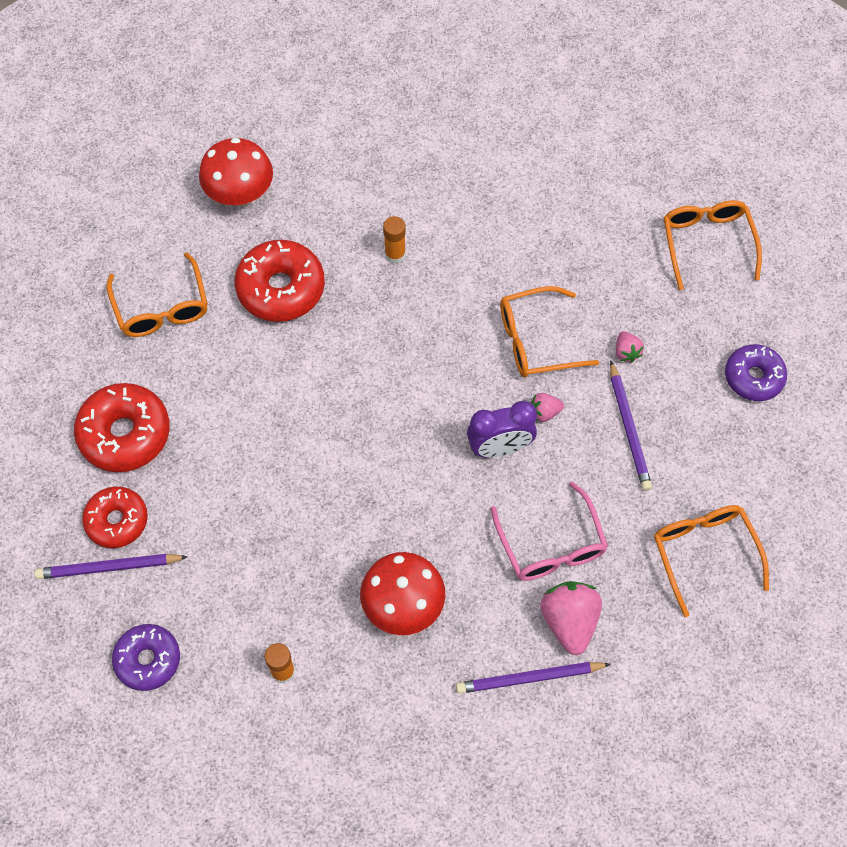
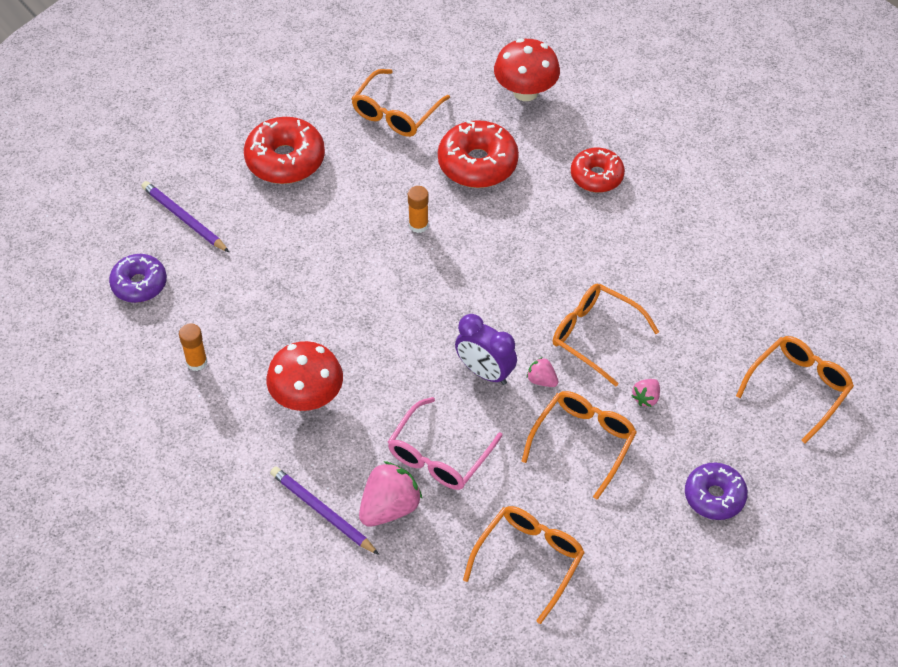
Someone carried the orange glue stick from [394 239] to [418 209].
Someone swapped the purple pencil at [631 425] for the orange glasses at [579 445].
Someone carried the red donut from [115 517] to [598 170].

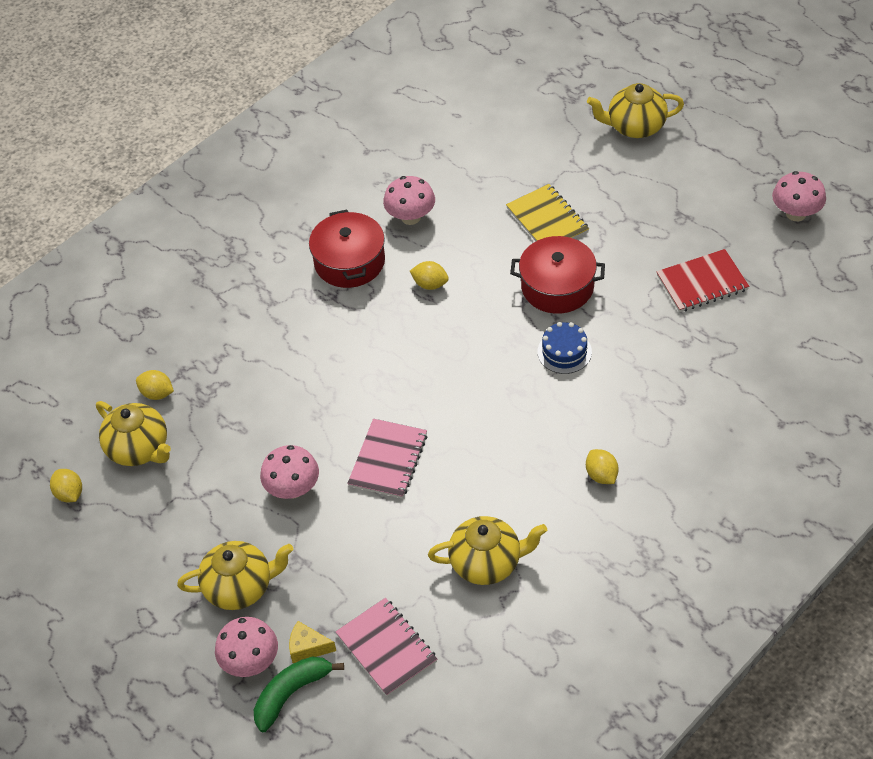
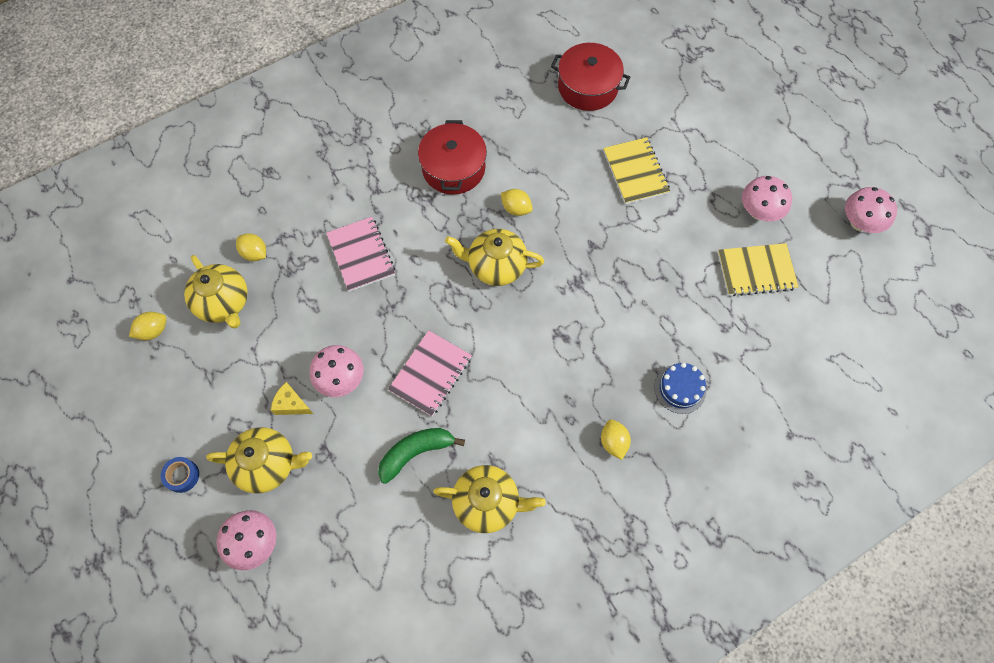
Someone rotated the yellow lemon at [66 485] by 75 degrees clockwise.
Someone put down the blue tape at [180 475].
Someone carried the yellow cheese from [312 642] to [292 398].
Someone carried the pink notebook from [386 647] to [360 254].
Someone carried the green banana from [299 694] to [421 456].
Someone carried the yellow teapot from [635 110] to [494 257].
Someone carried the red pot from [557 275] to [590 77].
Someone carried the blue cake from [565 348] to [680 388].
Someone repainted the red notebook at [702 280], which became the yellow notebook at [758 269].
Someone carried the pink mushroom from [409 200] to [767 199].

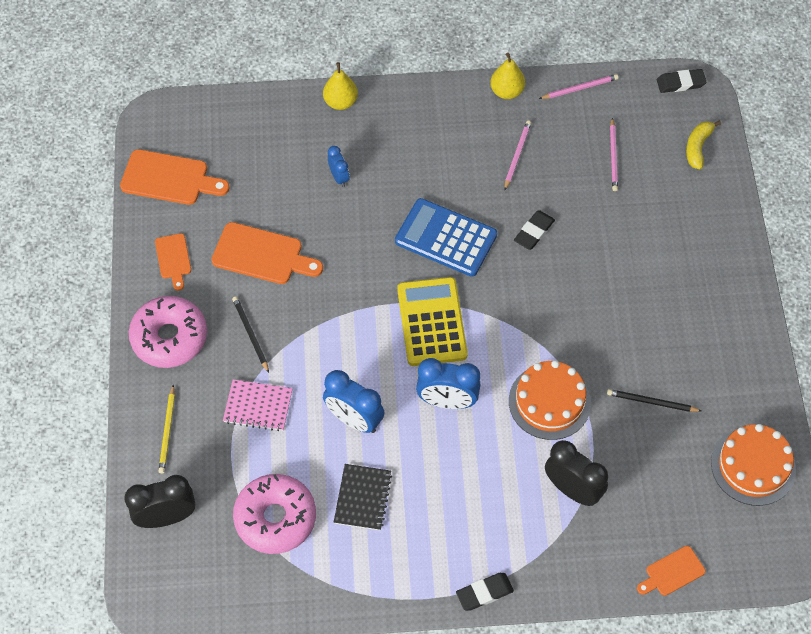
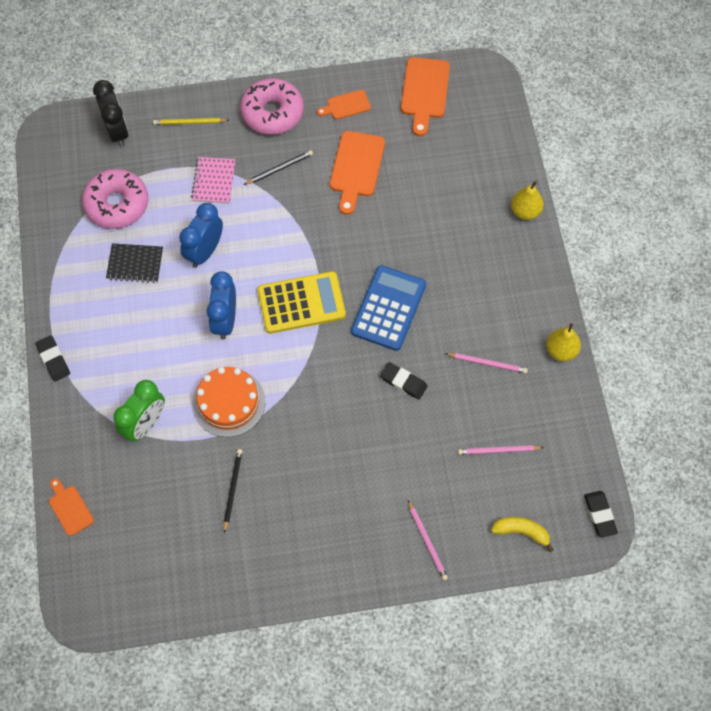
Someone repainted the black clock at [576 473], which became the green clock at [139 411].
Someone carried the pink pencil from [578 86] to [428 540].
Someone took away the blue clock at [338 166].
Someone took away the orange cake at [753 465].

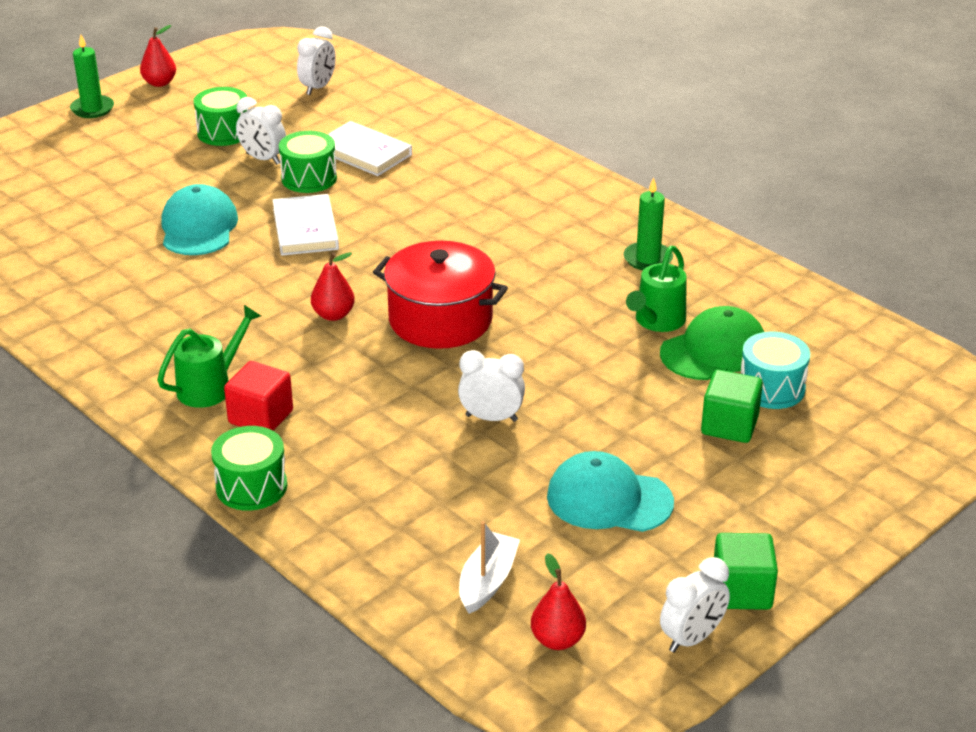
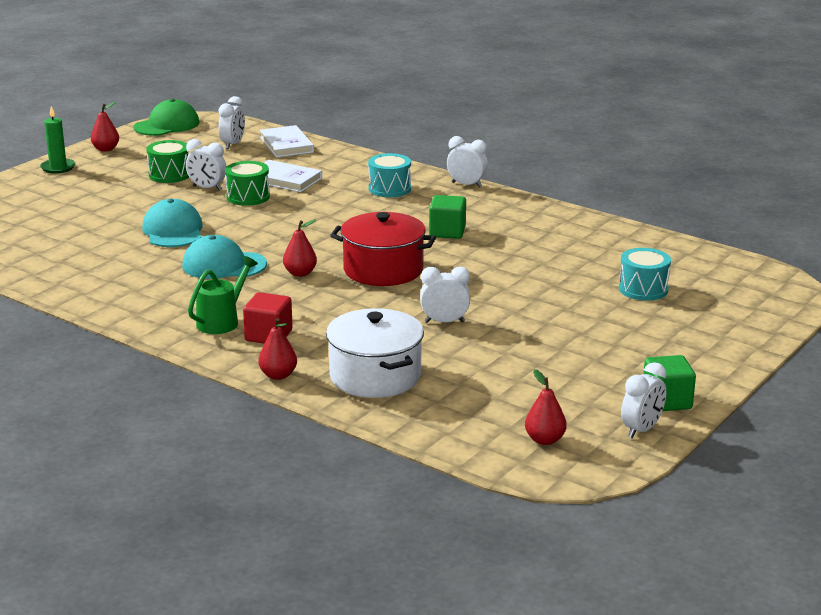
Someone carried the green cap from [712 343] to [166 117].
Someone carried the turquoise cap from [610 491] to [224 257].
Someone swapped the green drum at [249 468] for the red pear at [277 349].
Someone carried the white book from [306 225] to [287 141].
Someone put down the white pot at [375 353].
Someone put down the turquoise drum at [389 175].
Someone carried the green cube from [732 406] to [447 217].
Someone put down the white clock at [467 162].
Someone took away the white boat at [489 567].
Someone took away the green candle at [648 224].
Someone took away the green watering can at [656 289].

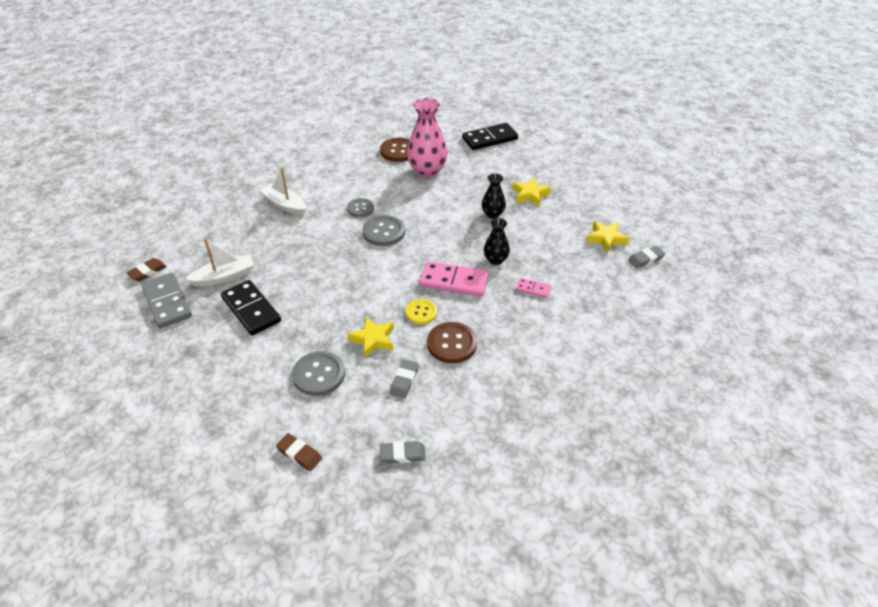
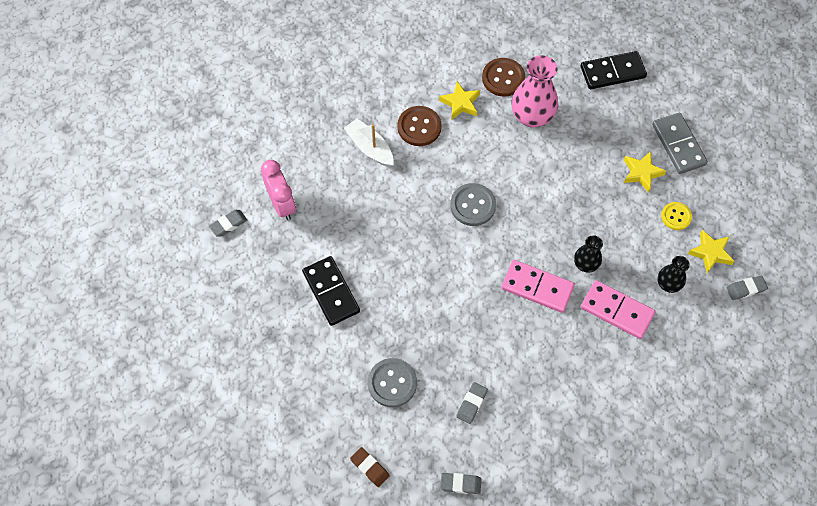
Someone repainted the brown eraser at [146 269], which became the grey eraser at [228 223].
Someone put down the pink clock at [278 190].
Someone carried the brown button from [452 342] to [419 126].
Someone carried the yellow star from [371 337] to [459 100].
Someone scaled the pink domino at [533 288] by 2.01.
Someone carried the grey domino from [166 300] to [680 143].
Someone carried the black vase from [494 196] to [673 274].
Someone carried the yellow button from [421 311] to [676 216].
Someone took away the white boat at [219 262].
Someone took away the grey button at [360 207].

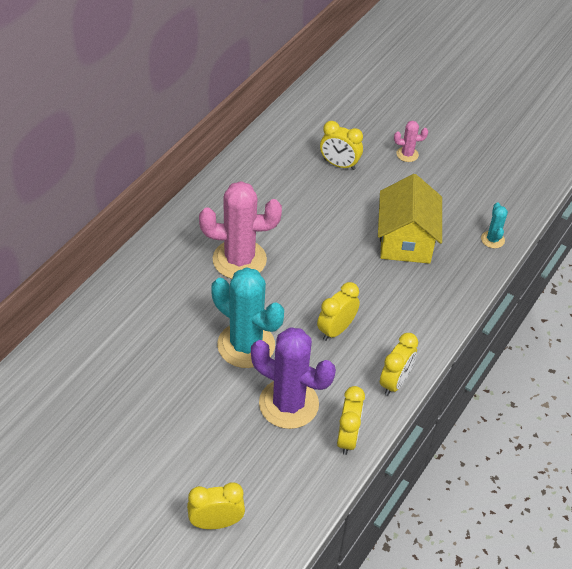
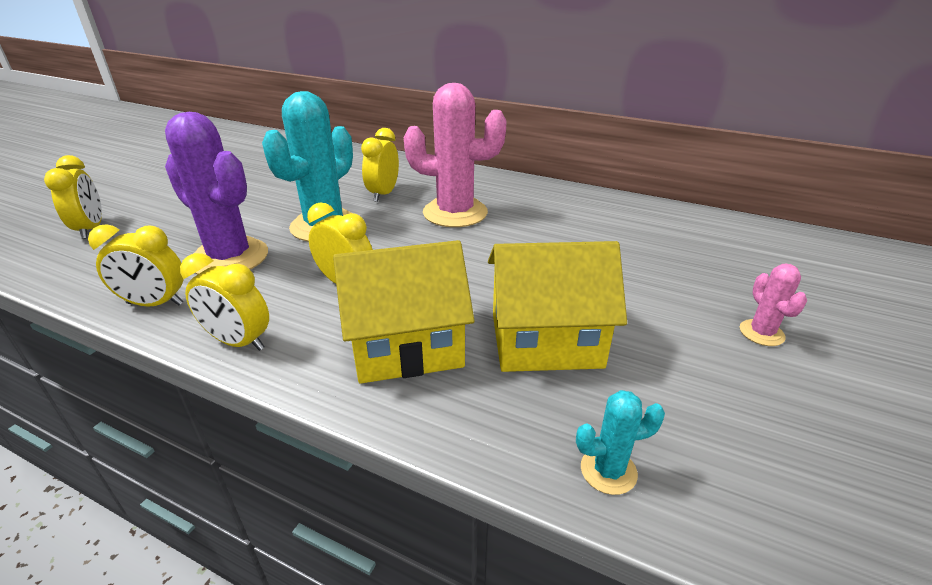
Someone rotated the purple cactus at [293 378] by 75 degrees counterclockwise.
Someone put down the yellow house at [404 312].
Someone carried the yellow clock from [341 145] to [380 165].
Someone rotated the pink cactus at [240 230] by 75 degrees counterclockwise.

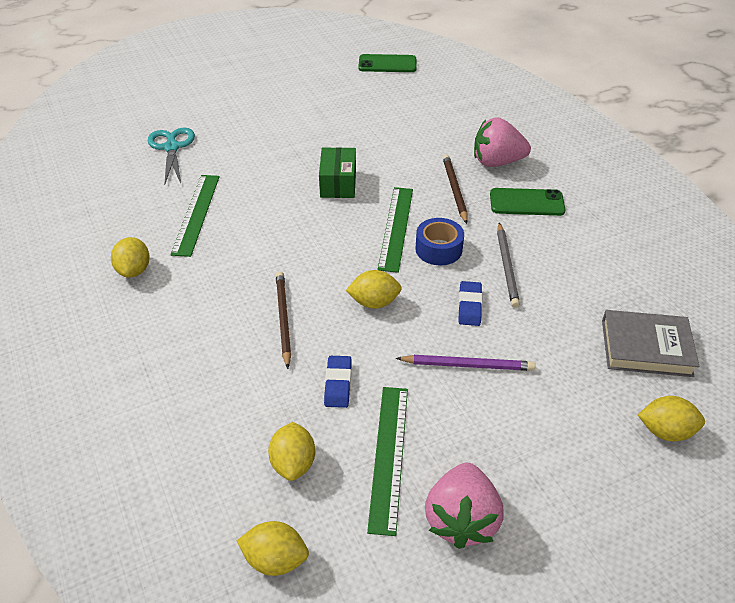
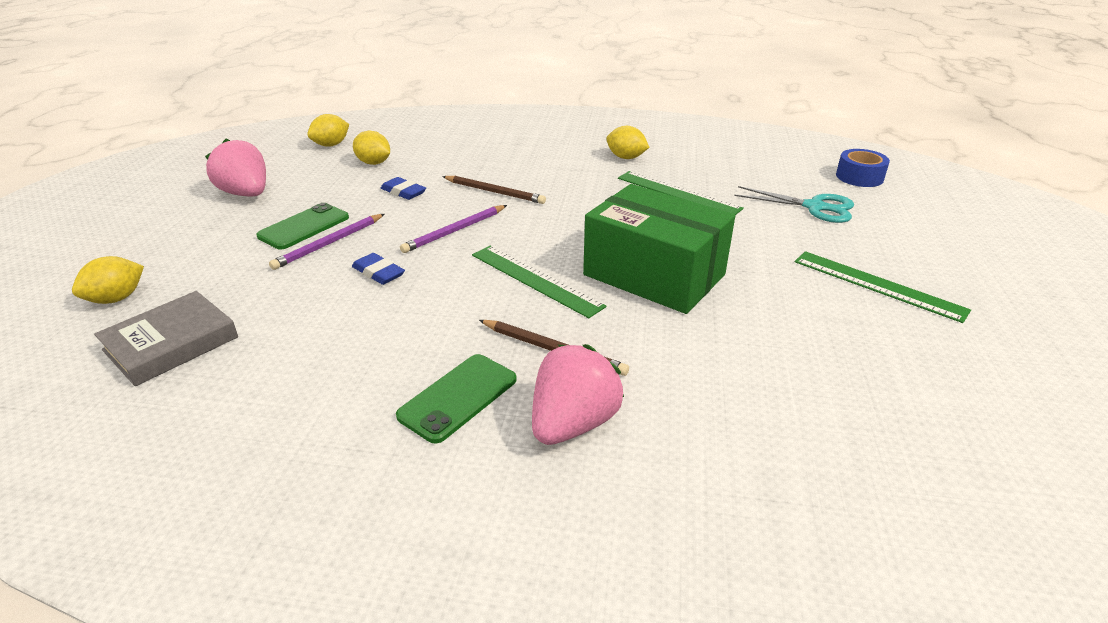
Someone carried the green phone from [387 63] to [302 226].
Someone swapped the yellow lemon at [374 289] for the purple pencil at [453 229].
Someone scaled the green box at [337 172] by 1.86.
Someone carried the green ruler from [387 461] to [883 287].
Someone carried the blue tape from [439 242] to [863 168].
Someone took away the grey pencil at [508 265].

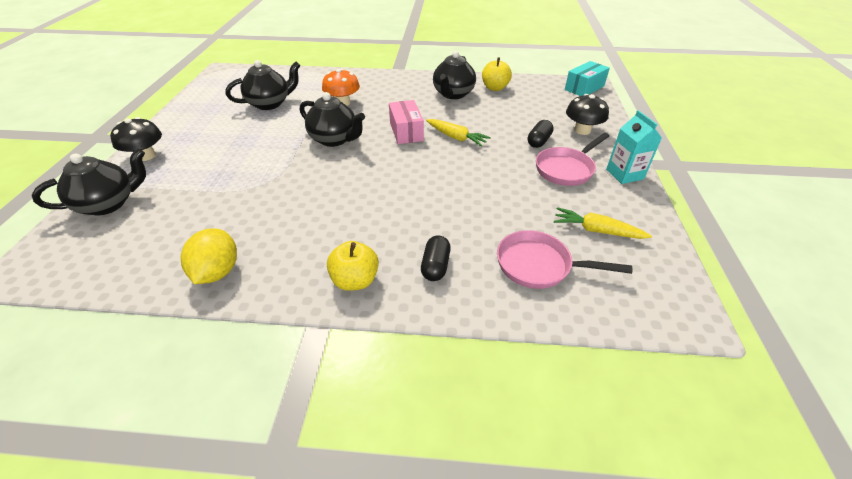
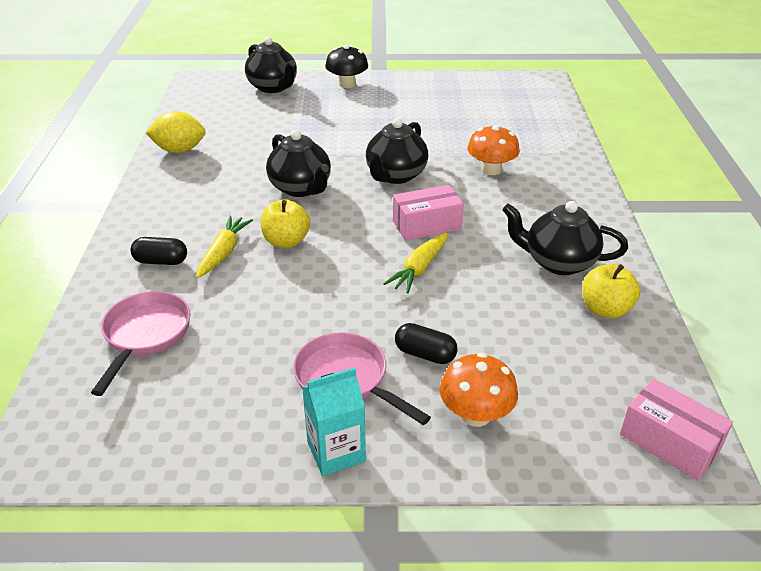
Someone carried the yellow carrot from [603 223] to [224 247].
Someone carried the yellow apple from [353 266] to [285 223].
Someone carried the black teapot from [263 85] to [298 163].
Someone repainted the black mushroom at [587 114], which became the orange mushroom at [479 390].
Someone repainted the turquoise box at [587 78], which became the pink box at [676 430].

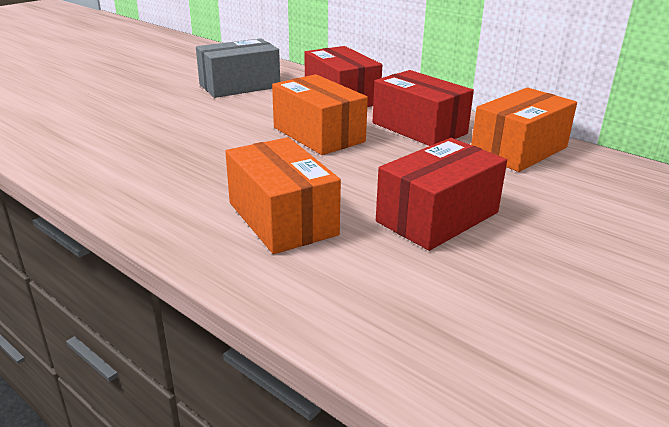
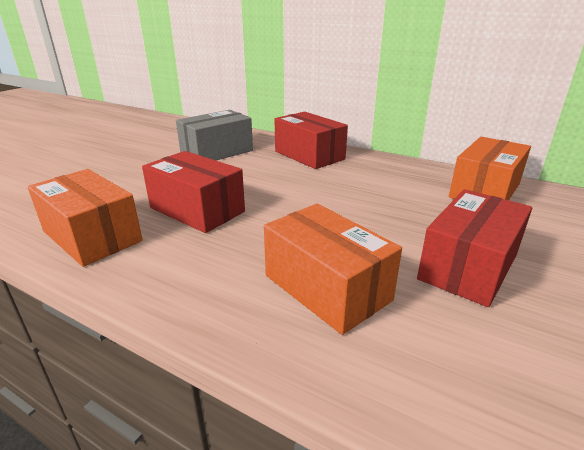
Someone carried the orange box from [320 114] to [85 218].
Someone carried the red box from [423 108] to [193 192].

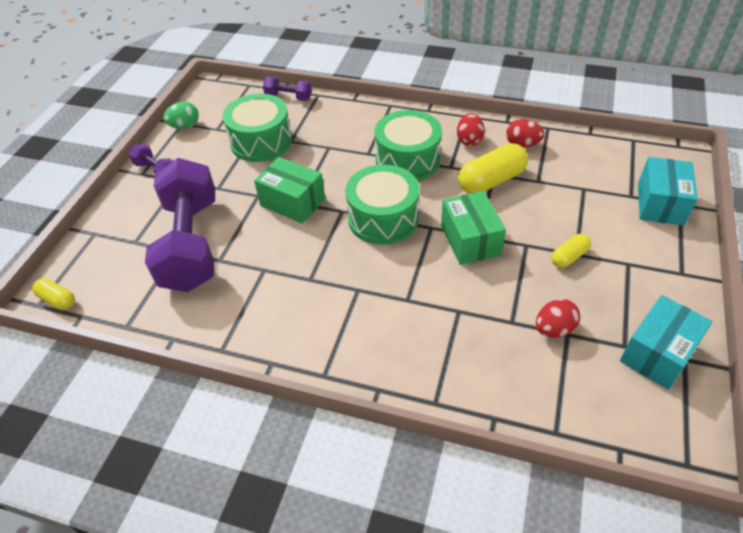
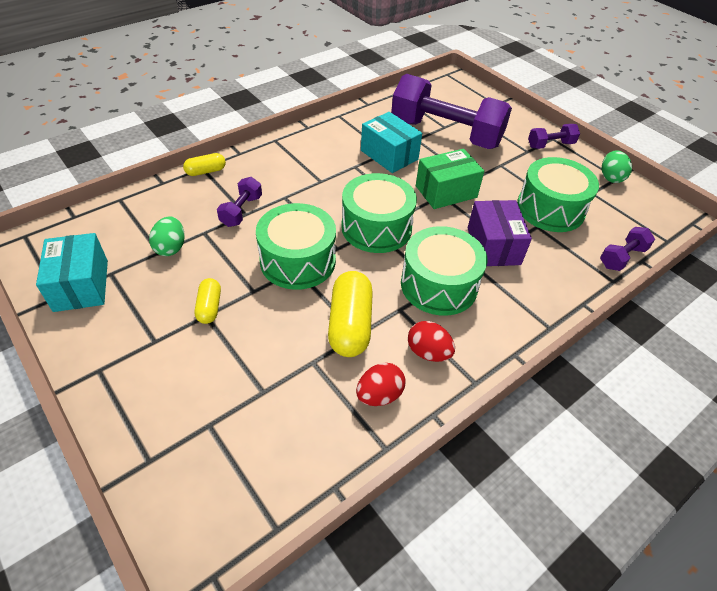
Someone repainted the red egg at [558 318], which became the green egg at [167 236].
Someone carried the yellow capsule from [53 294] to [204 164].
Someone put down the purple dumbbell at [239 202].
Someone swapped the green box at [473 228] for the green drum at [296 246].
Someone carried the turquoise box from [668 191] to [391 142].
Someone put down the purple box at [500 233].

